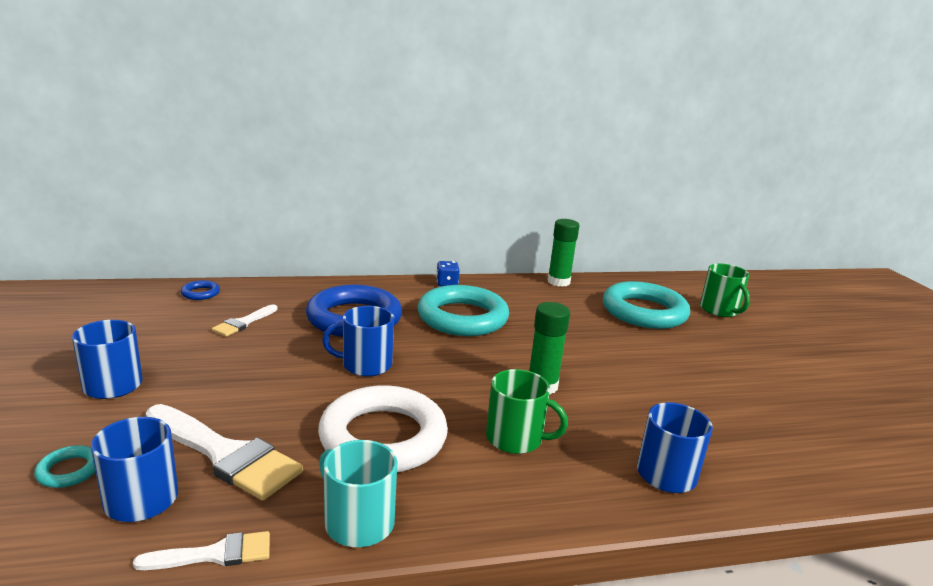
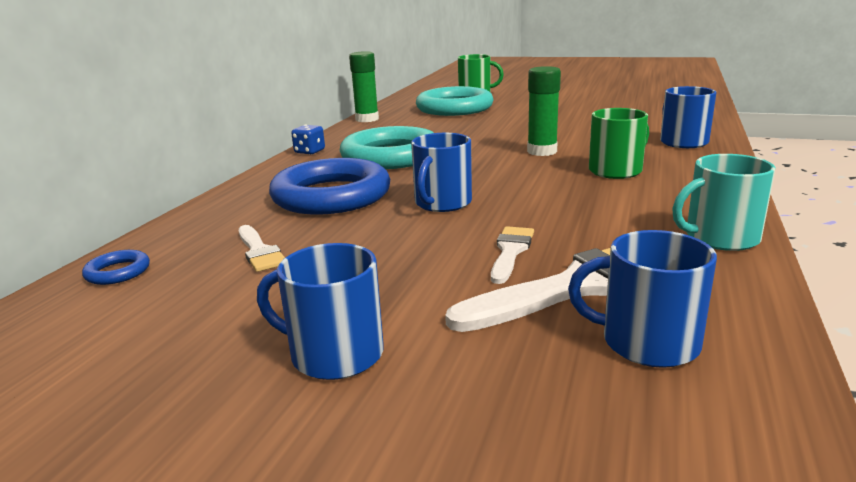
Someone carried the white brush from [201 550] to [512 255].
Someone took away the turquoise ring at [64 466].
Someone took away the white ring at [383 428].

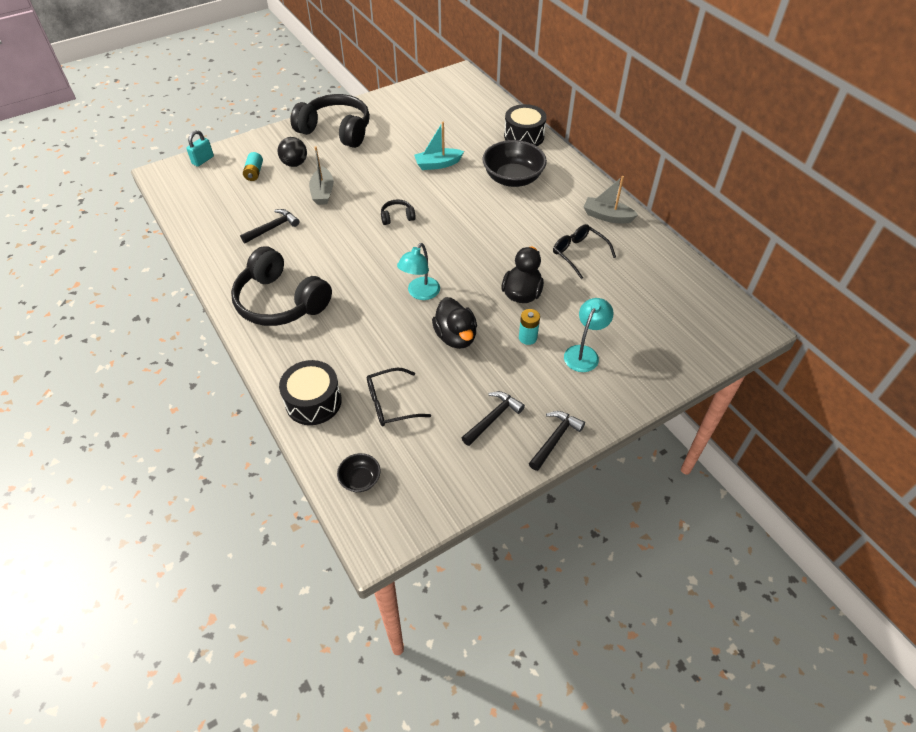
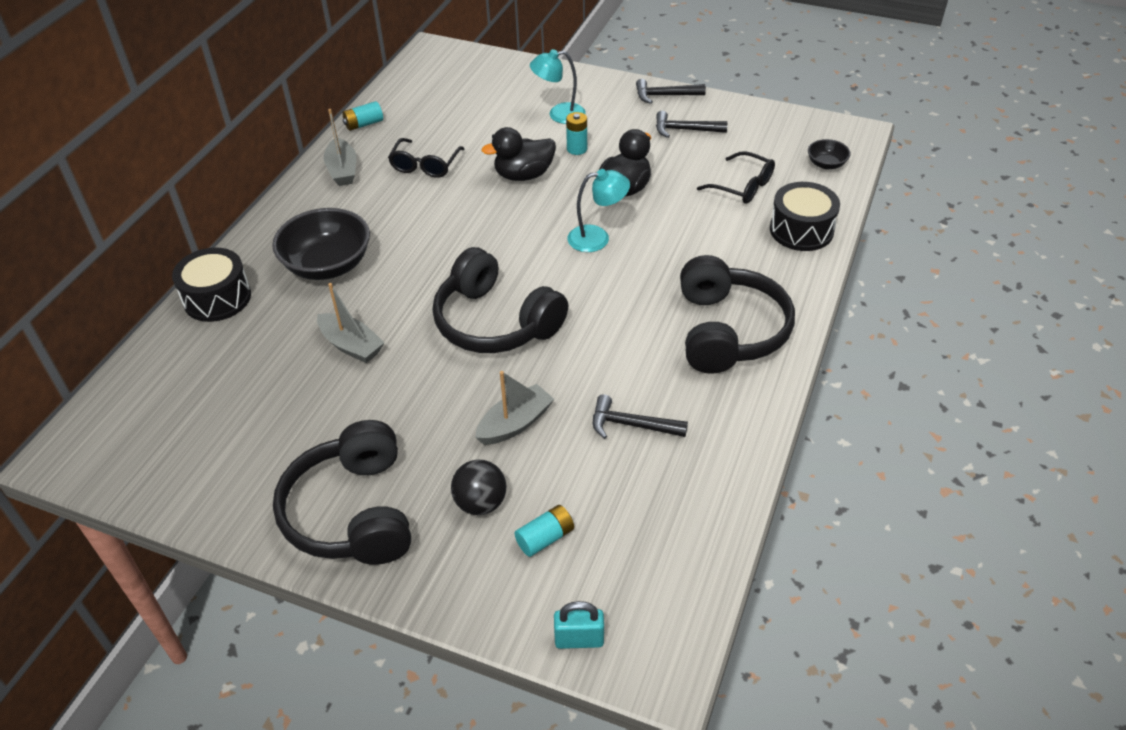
Someone repainted the turquoise boat at [439 146], which became the grey boat at [350 323].
Someone put down the turquoise battery at [362 116].
Someone scaled the black headphones at [398 212] by 2.39.

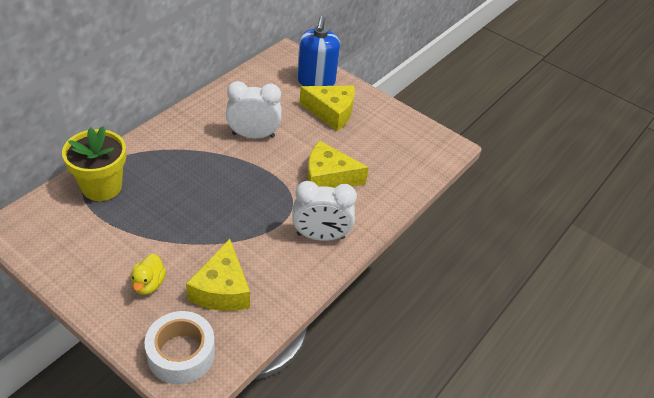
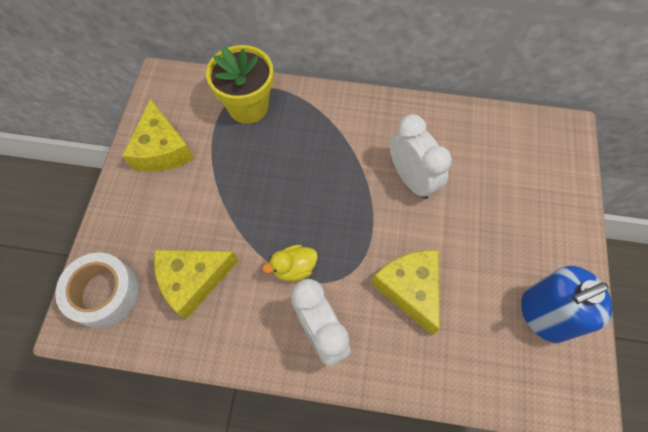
Someone carried the yellow cheese from [327 108] to [158 135].
Someone carried the yellow duck from [148 274] to [290 263].
Someone carried the blue soap dispenser from [318 51] to [566 304].

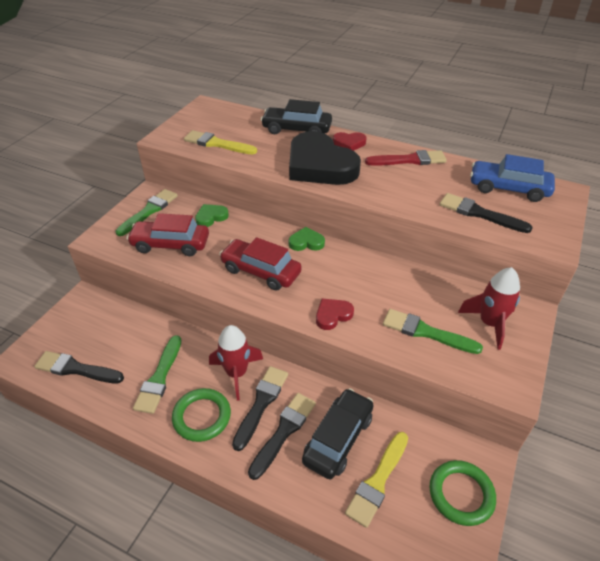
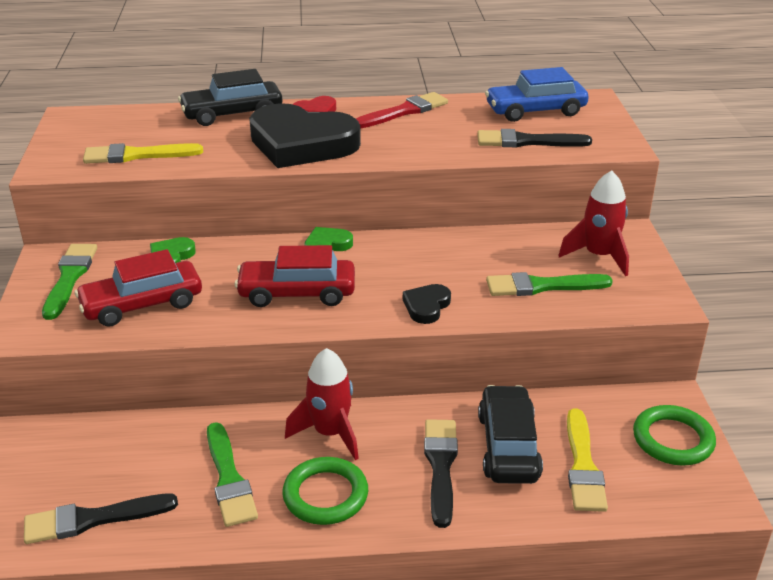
Someone repainted the red heart at [335 314], which became the black heart at [427 304].
Someone took away the black brush at [260 408].

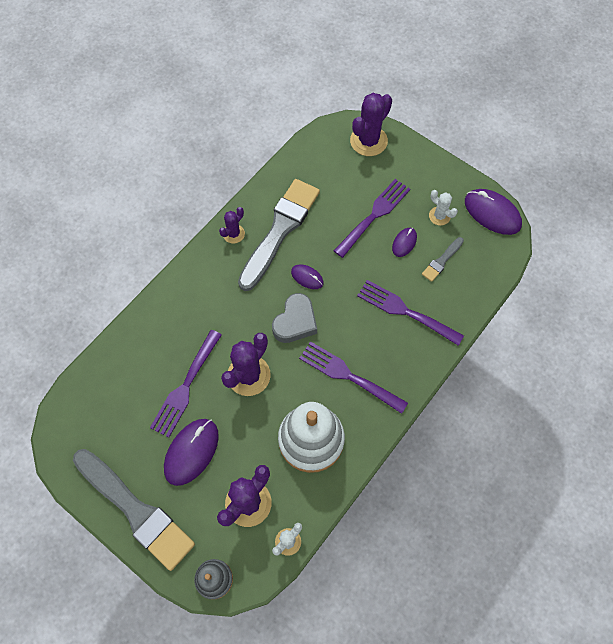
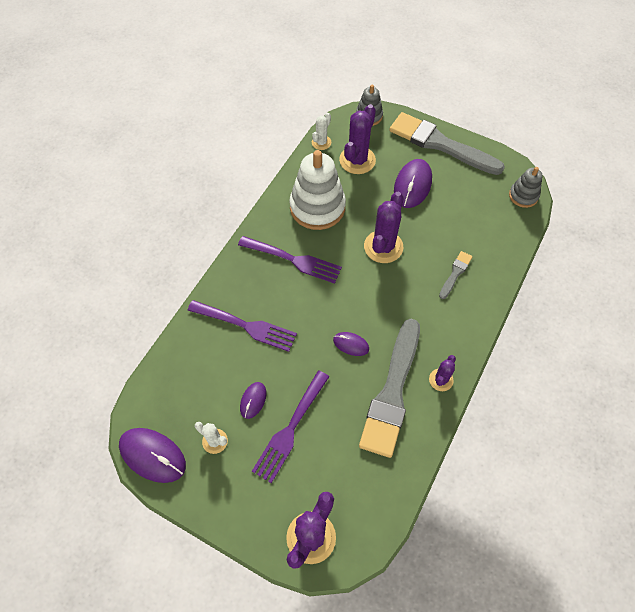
Someone carried the grey brush from [443 259] to [456 275].
Someone put down the grey stacking toy at [525 187].
Someone took away the purple fork at [186 384].
Someone took away the grey heart at [294 318].

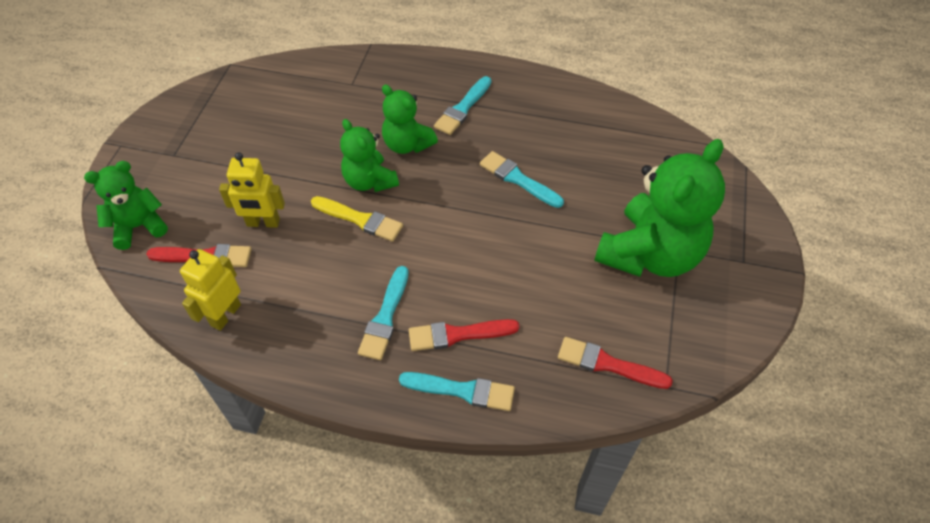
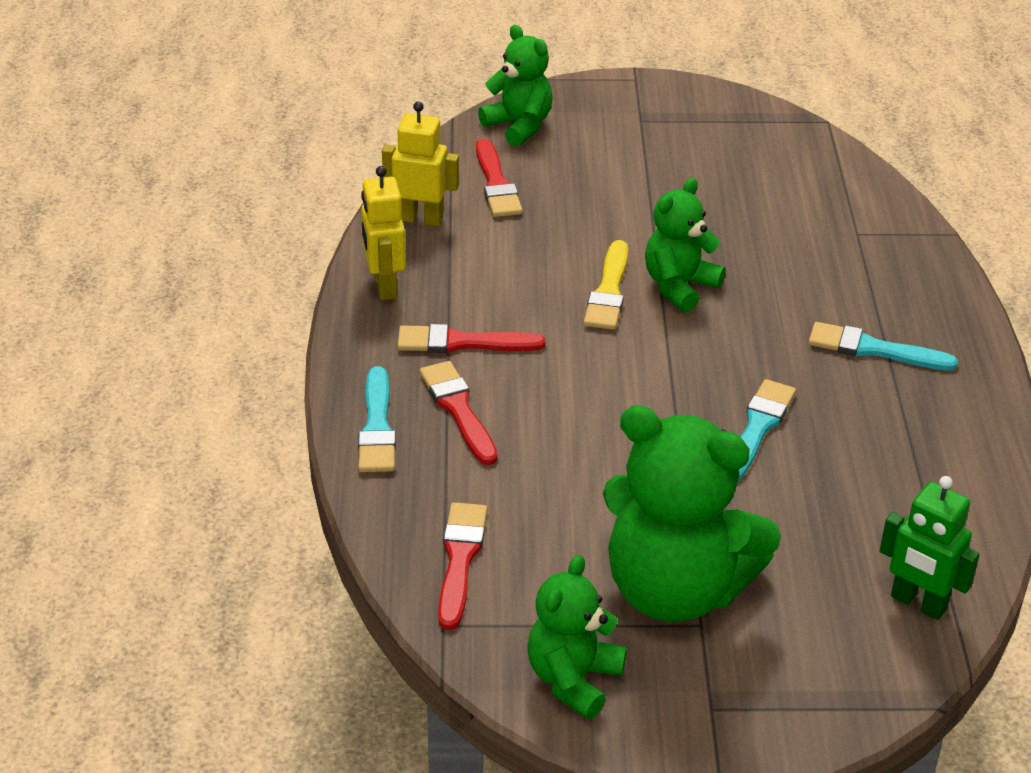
Someone carried the yellow robot from [252 190] to [383 233].
Someone repainted the turquoise brush at [383 313], which became the red brush at [471 338].
Someone carried the green teddy bear from [410 119] to [577 637].
Someone put down the green robot at [930 548].

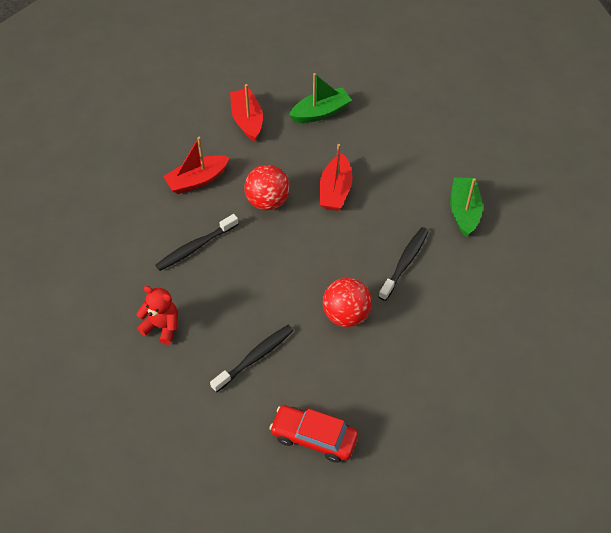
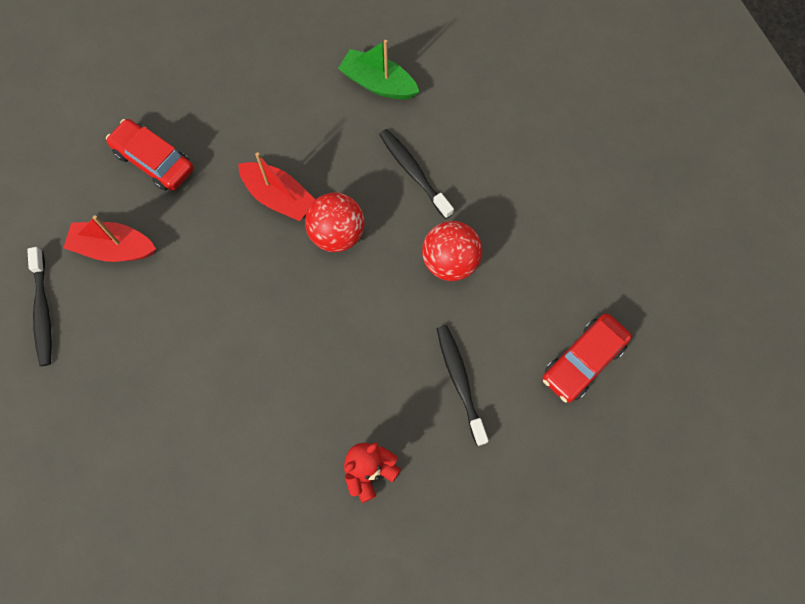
Someone carried the black toothbrush from [197 242] to [39 306].
Someone swapped the green boat at [320 98] for the red car at [150 155].
Someone carried the red ball from [267 187] to [335 222].
Someone took away the red boat at [196 165].

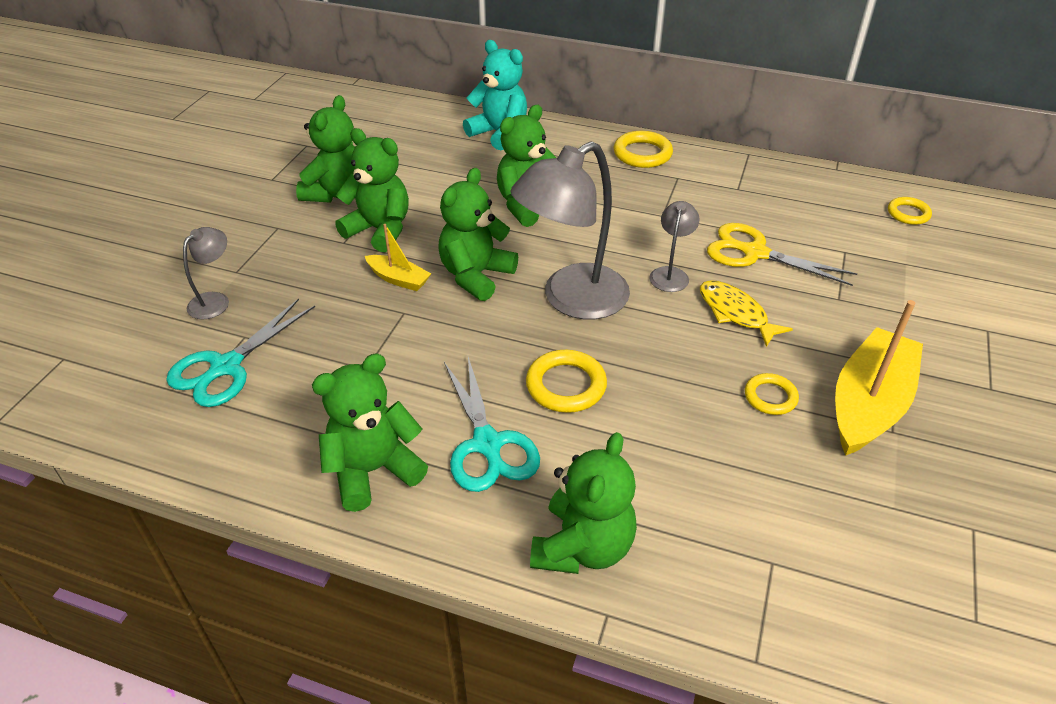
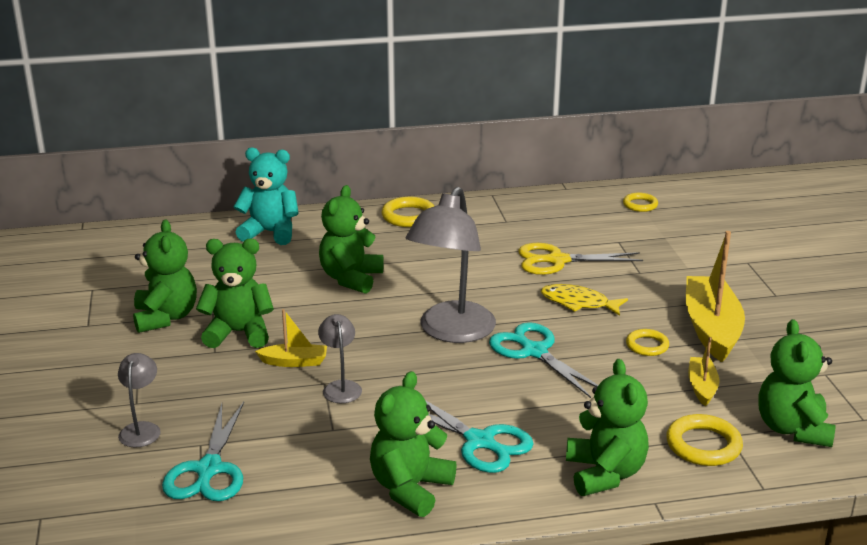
Someone carried the grey lamp from [674 246] to [340 358].
Someone put down the turquoise scissors at [543 360].
Someone carried the yellow ring from [566 381] to [704 440].
Someone put down the yellow boat at [703 371].
Someone carried the green teddy bear from [478 234] to [797 383].

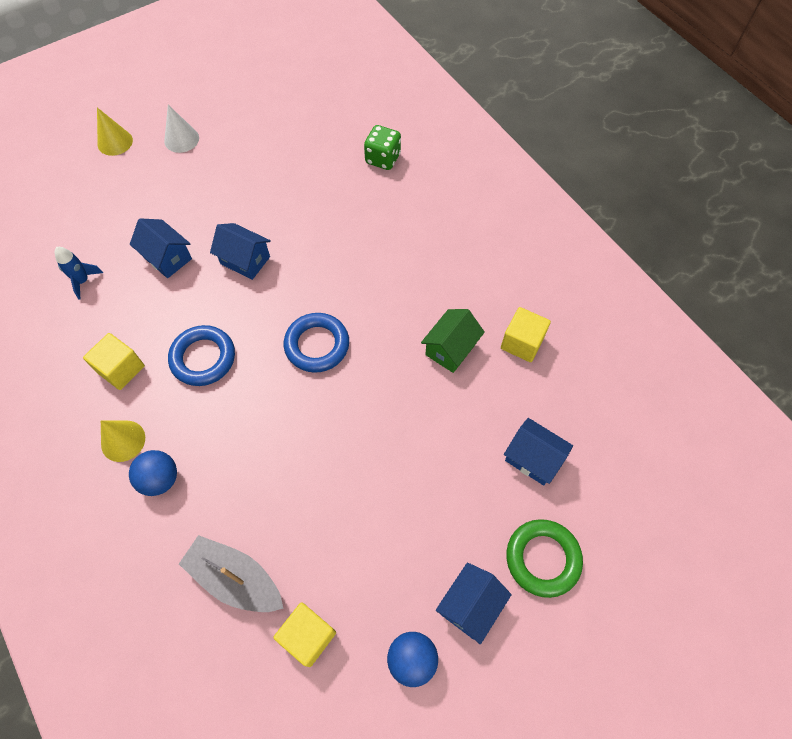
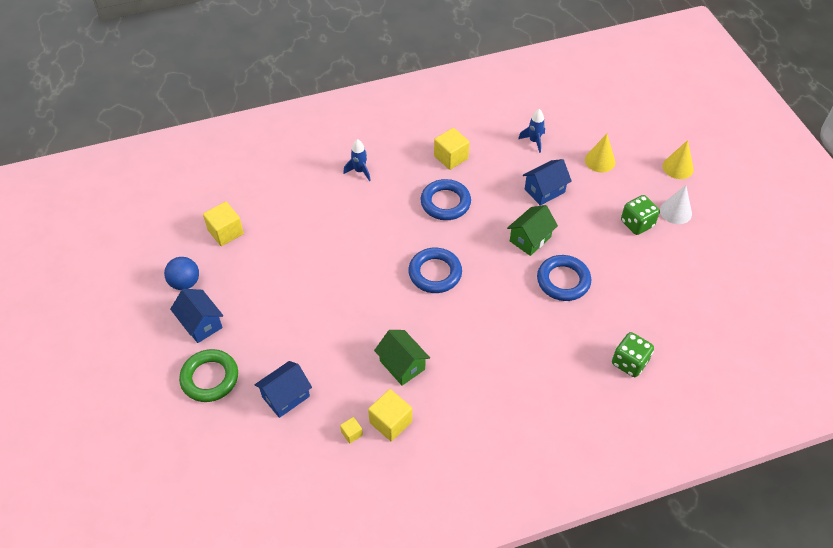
Someone put down the yellow cube at [351 430].
Someone swapped the blue ball at [153 473] for the blue rocket at [357 160].
Someone repainted the blue house at [240 251], which became the green house at [532 230].
Someone put down the blue ring at [564 278].
Someone carried the yellow cone from [123 441] to [600 153].
Someone put down the green dice at [640 215].
Someone took away the grey boat at [231 573].

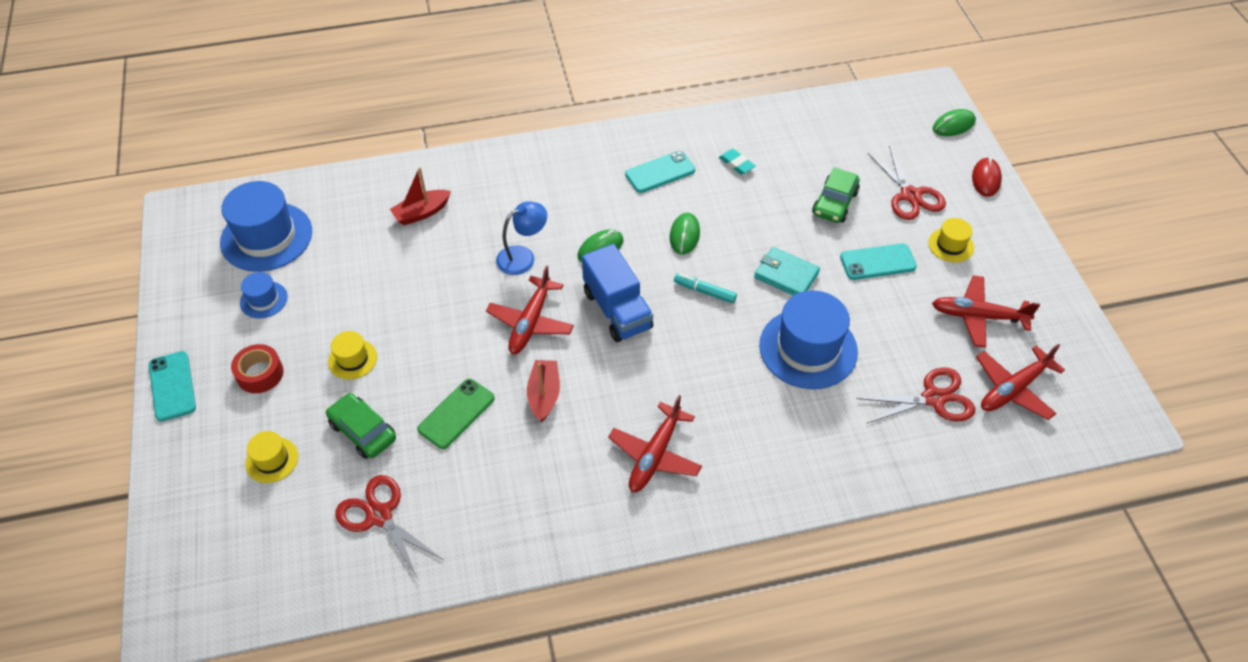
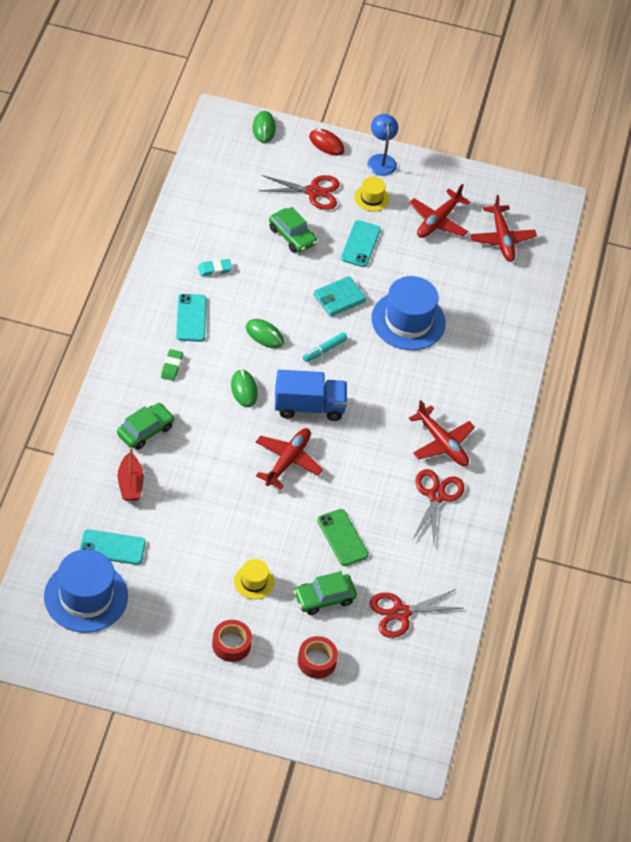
Someone carried the turquoise phone from [172 386] to [112 547].
Someone put down the green car at [146 426].
Someone put down the green eraser at [172 365].
Someone rotated the red plane at [530 309] by 105 degrees counterclockwise.
Someone swapped the yellow hat at [271 457] for the red tape at [318 657].
Someone carried the blue lamp from [521 238] to [383 145].
Someone carried the red scissors from [915 395] to [438 506].
Someone took away the blue hat at [264 295].
Someone took away the red boat at [543 391].

